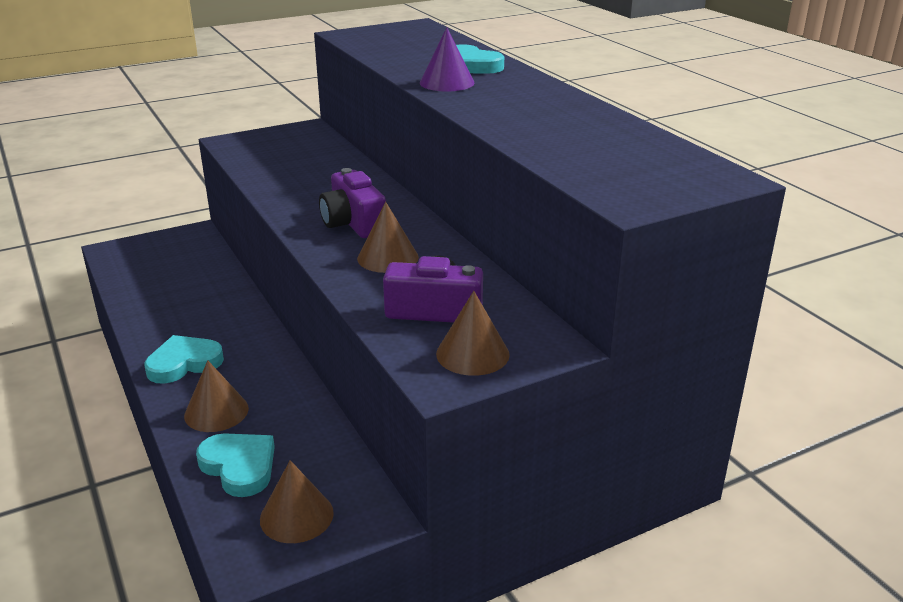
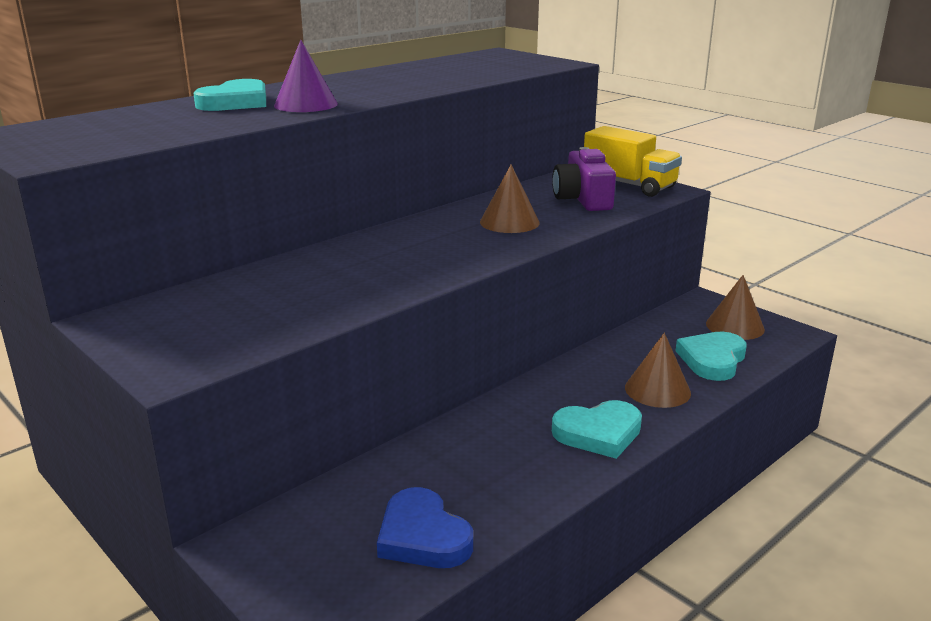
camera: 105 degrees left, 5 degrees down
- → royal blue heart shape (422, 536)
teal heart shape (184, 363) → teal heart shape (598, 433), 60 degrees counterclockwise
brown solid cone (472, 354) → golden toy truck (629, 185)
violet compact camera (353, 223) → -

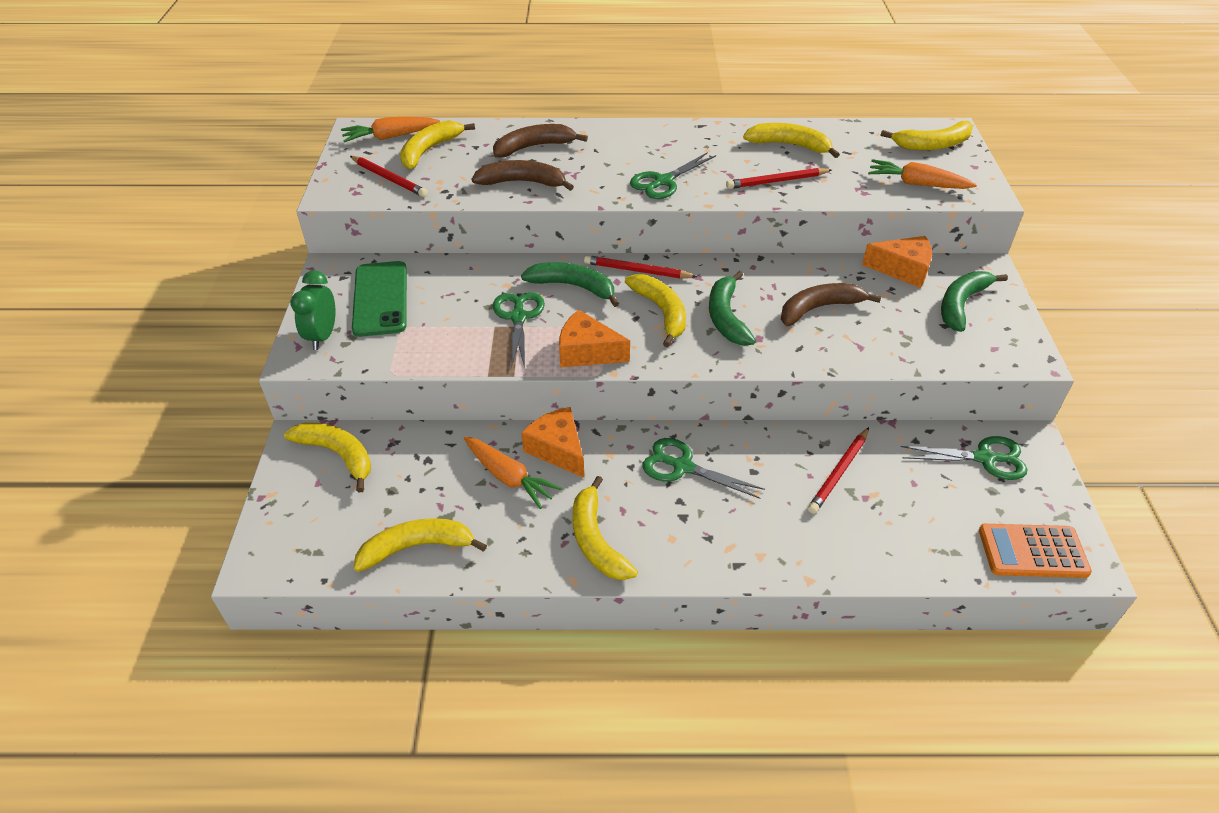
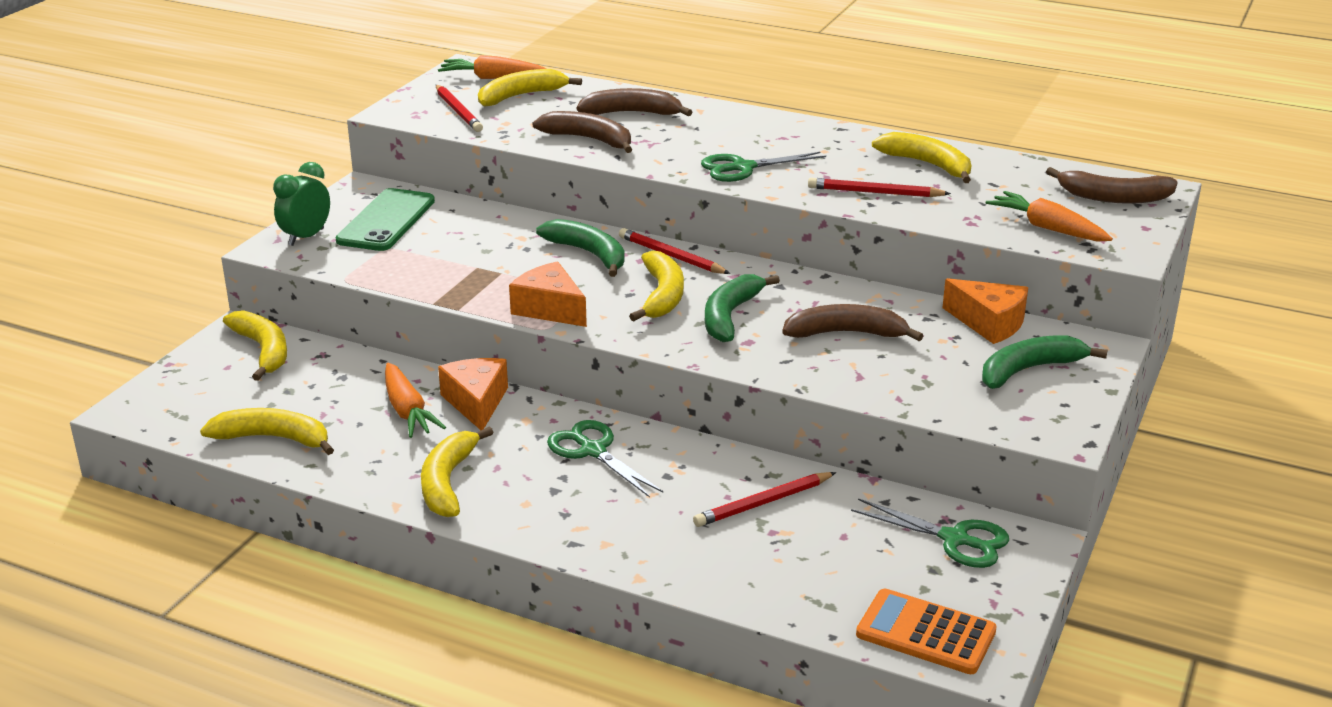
camera: 25 degrees right, 15 degrees down
golden toy banana (933, 145) → brown toy banana (1114, 198)
emerald scissors (518, 317) → -

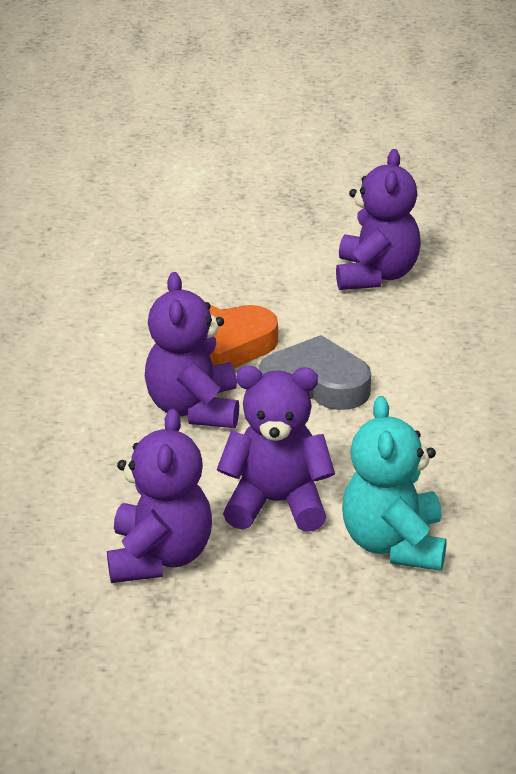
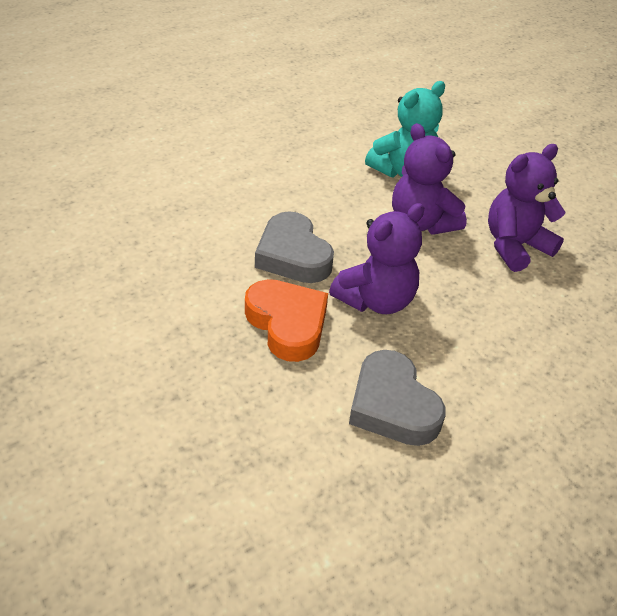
camera: 130 degrees left, 10 degrees up
- → ash-grey heart shape (392, 405)
violet teddy bear (376, 275) → -

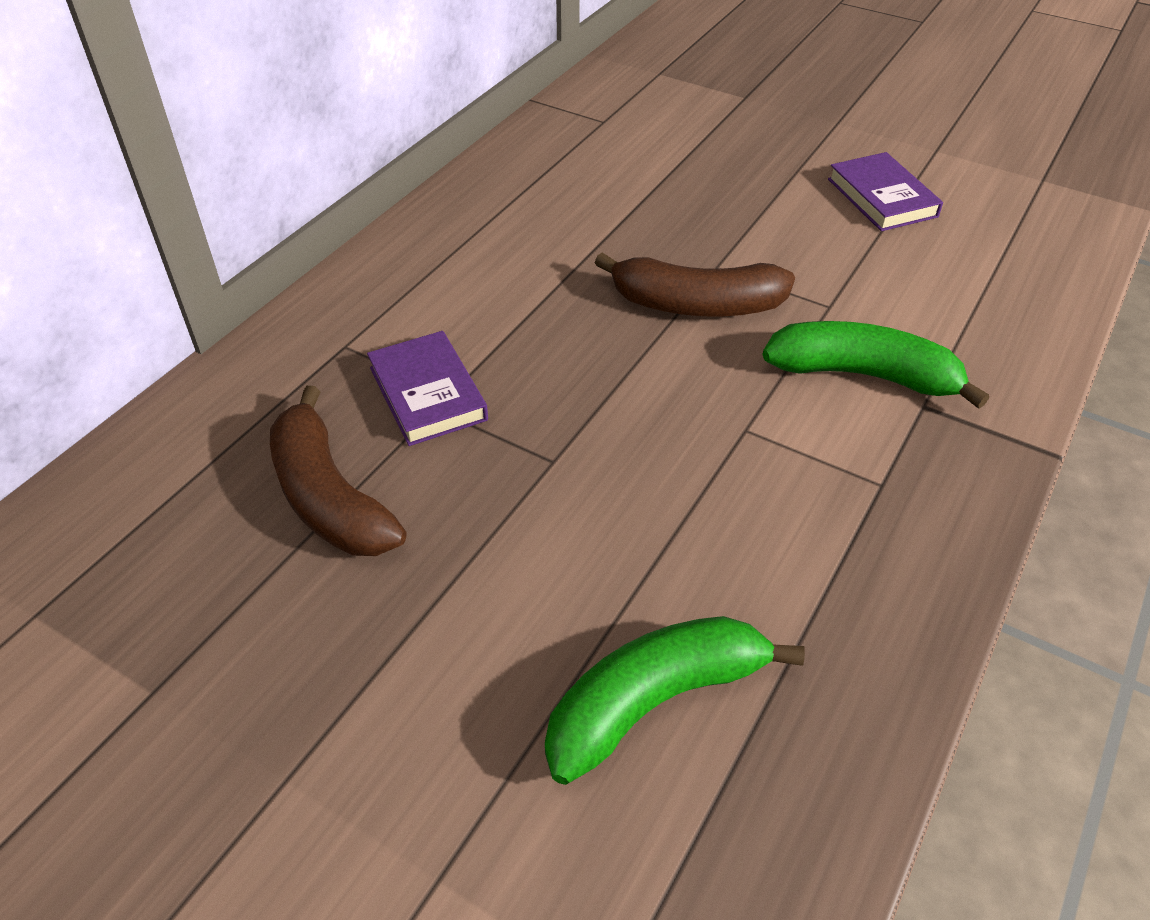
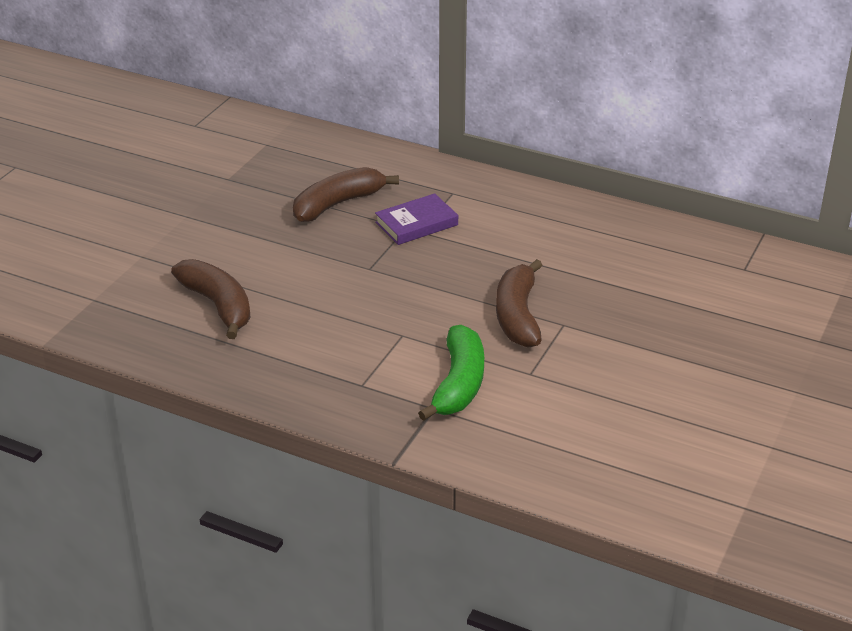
camera: 85 degrees right, 10 degrees down
emerald toy banana (655, 701) → brown toy banana (218, 305)
violet hardcover (882, 198) → -

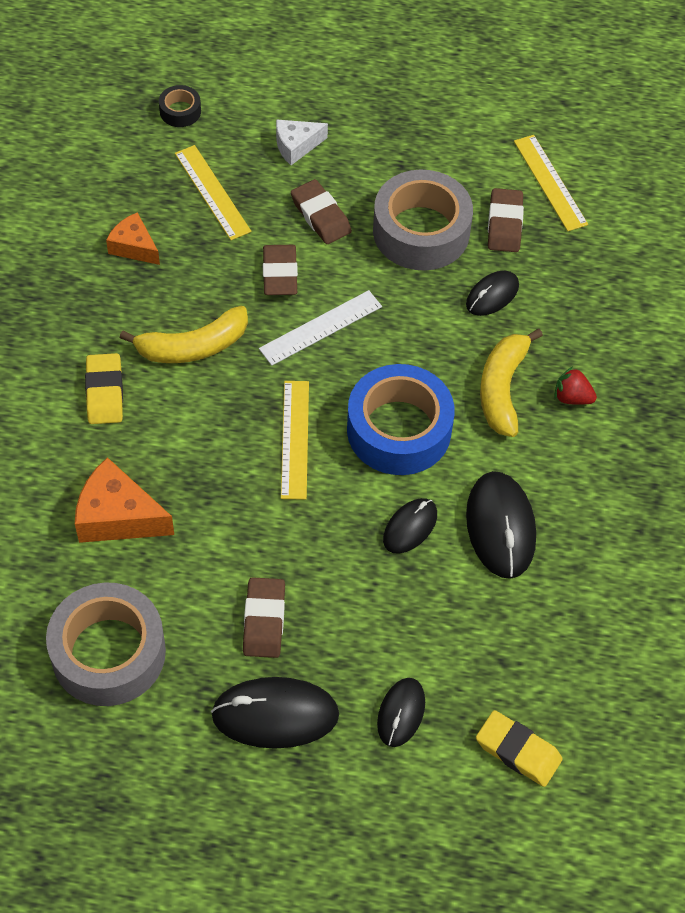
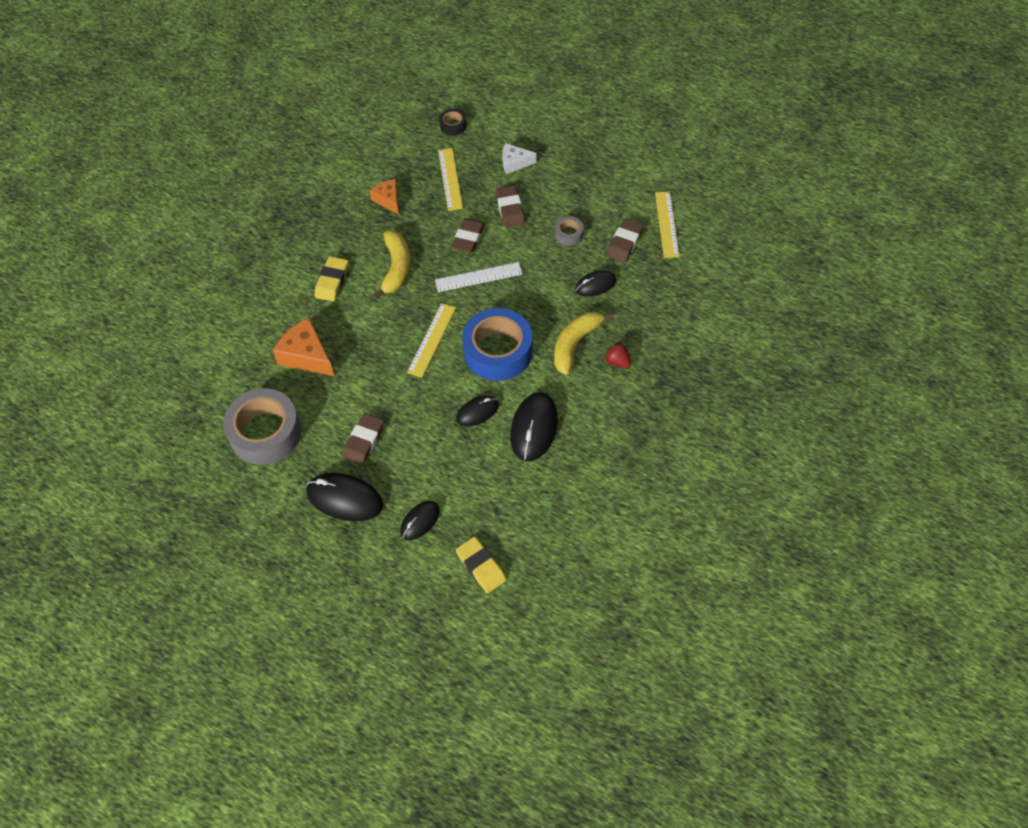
camera: 25 degrees right, 0 degrees up
golden toy banana (193, 346) → golden toy banana (396, 268), 90 degrees counterclockwise
ash-grey roll of tape (421, 231) → ash-grey roll of tape (568, 234), x0.44

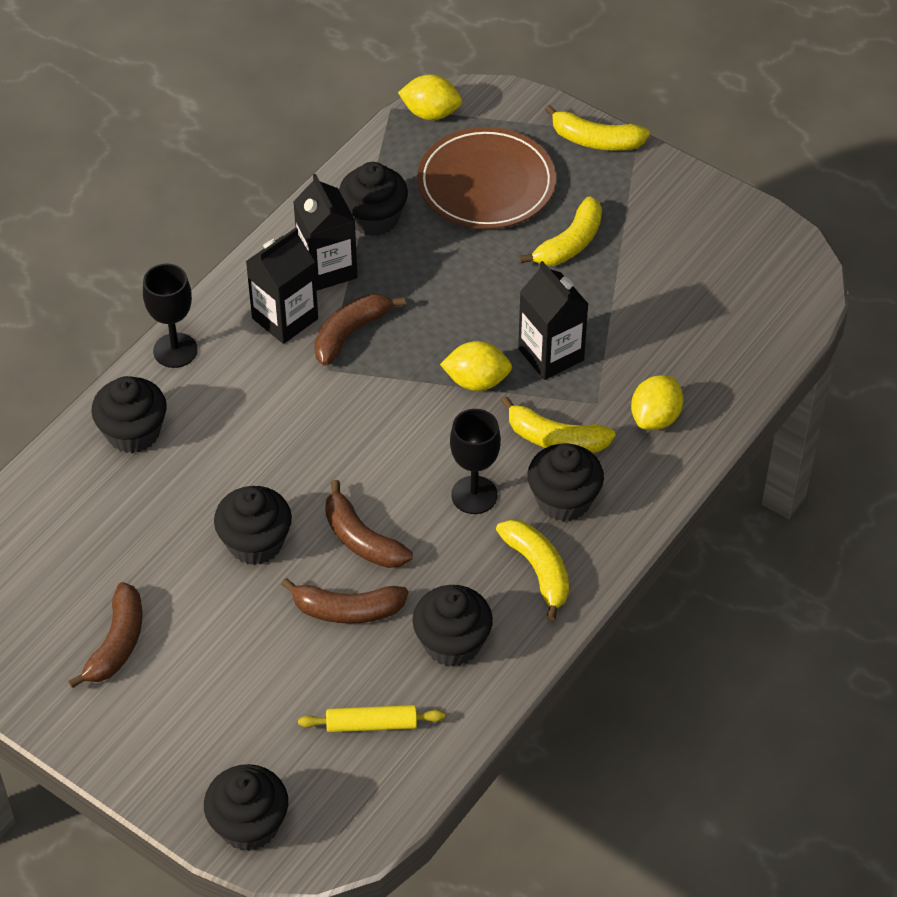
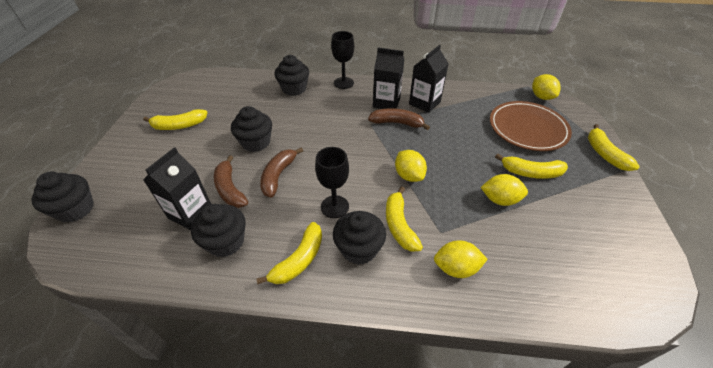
camera: 60 degrees right, 5 degrees down
brown toy banana (117, 643) → golden toy banana (179, 126)
black milk carton (551, 355) → black milk carton (190, 213), move
- → golden lemon (500, 200)
golden rolling pin (371, 724) → -
black muffin (374, 218) → -

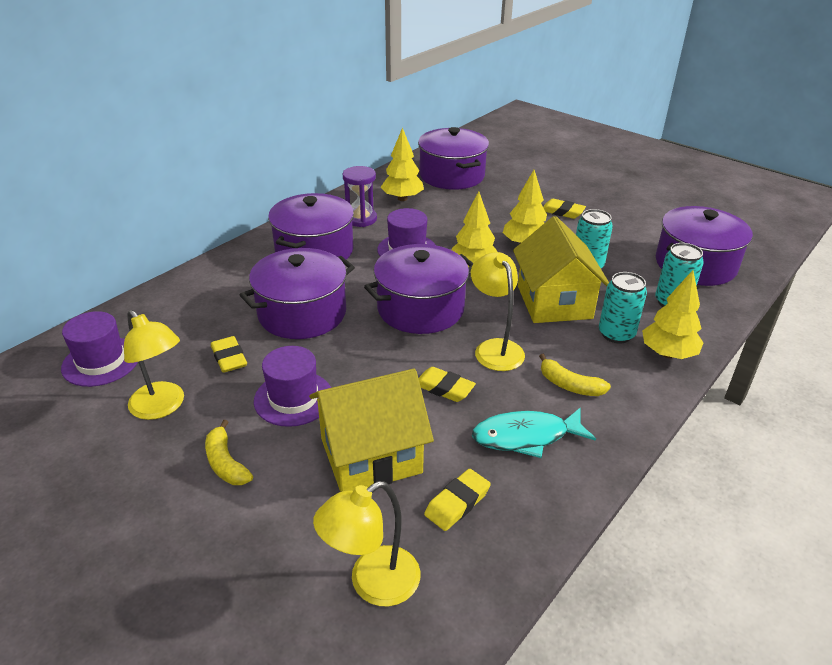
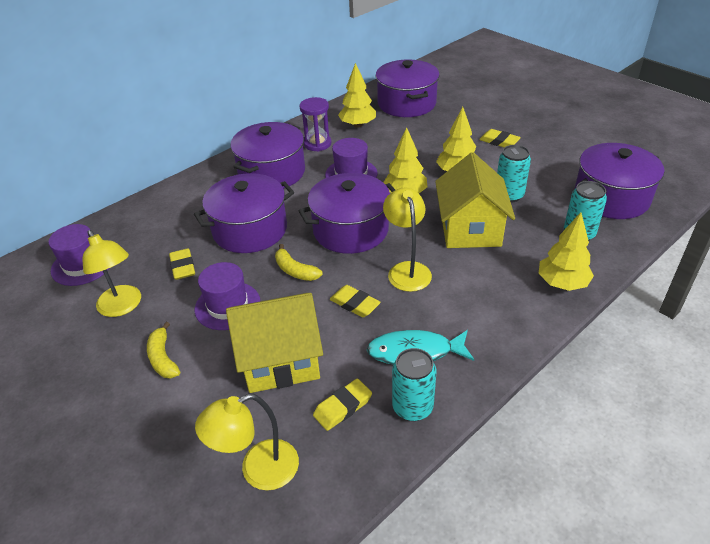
camera: 10 degrees right, 5 degrees up
golden toy banana (569, 385) → golden toy banana (295, 270), move
teal tin (616, 334) → teal tin (412, 407), move

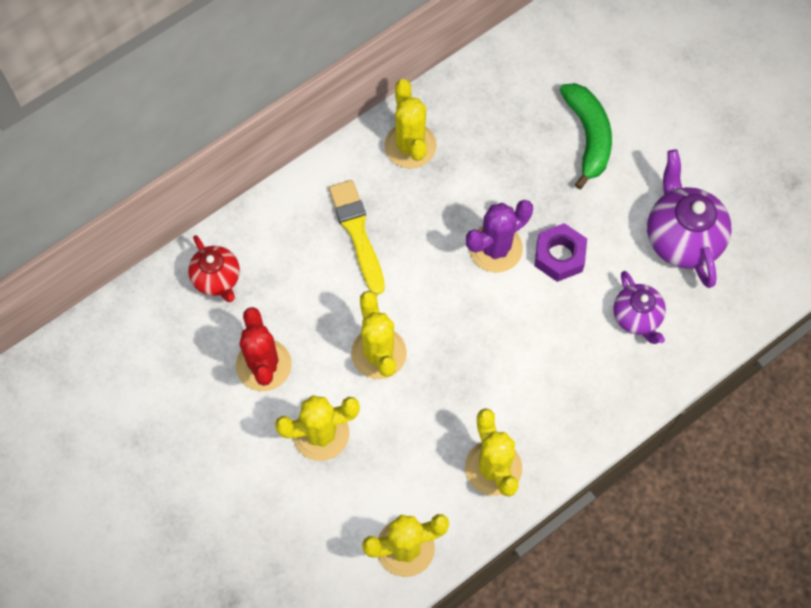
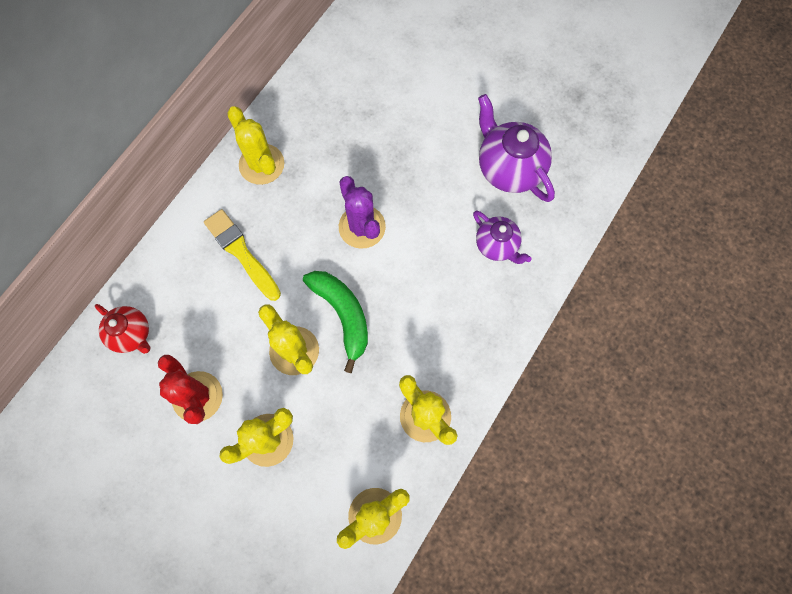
camera: 20 degrees left, 5 degrees up
emerald toy banana (588, 136) → emerald toy banana (343, 315), move
violet cactus (495, 248) → violet cactus (362, 227), 60 degrees counterclockwise
violet hexagon nut (559, 256) → -

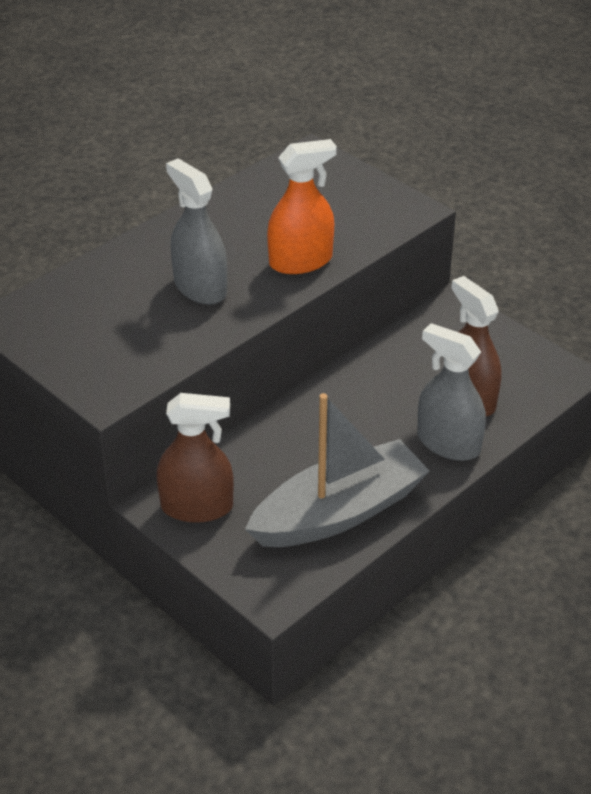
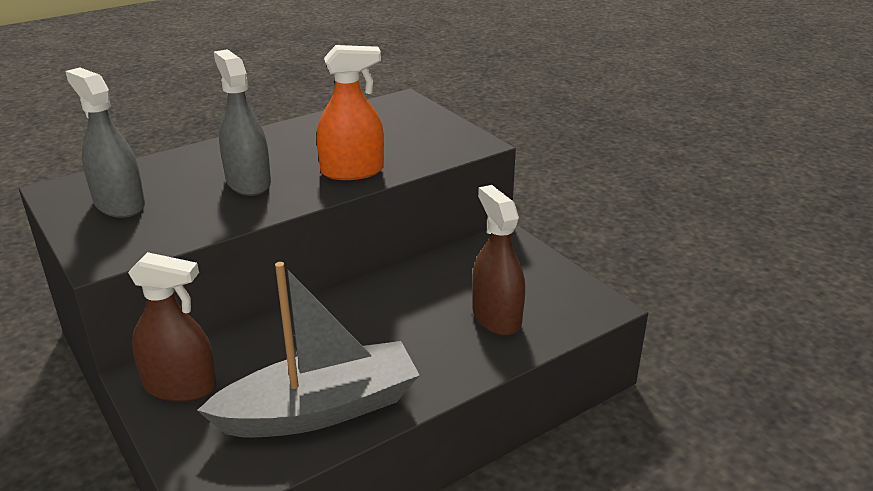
camera: 10 degrees right, 10 degrees down
ash-grey sprayer (448, 443) → ash-grey sprayer (119, 204), move

